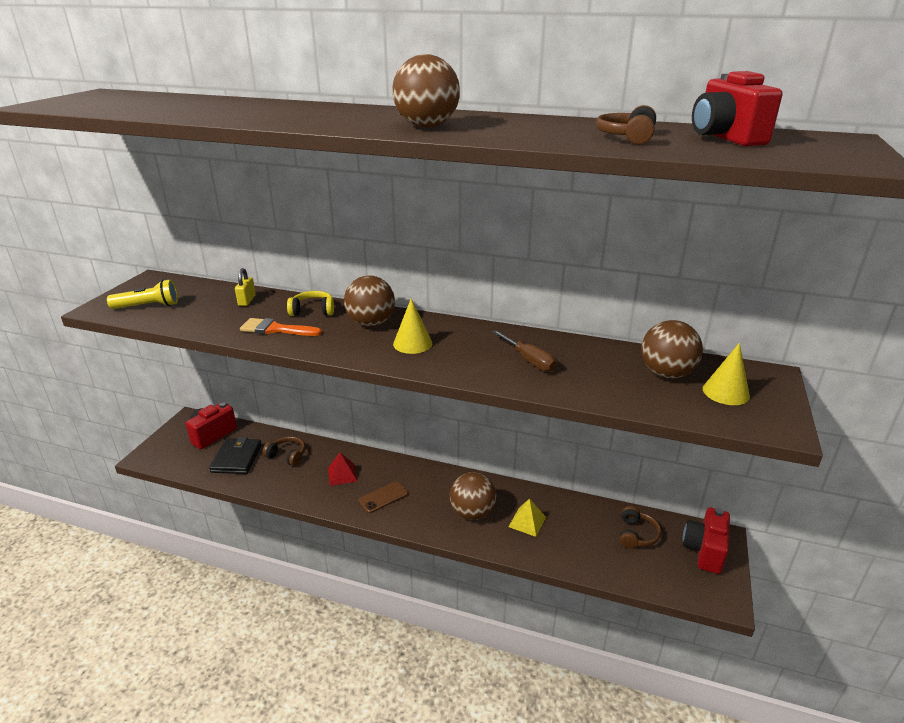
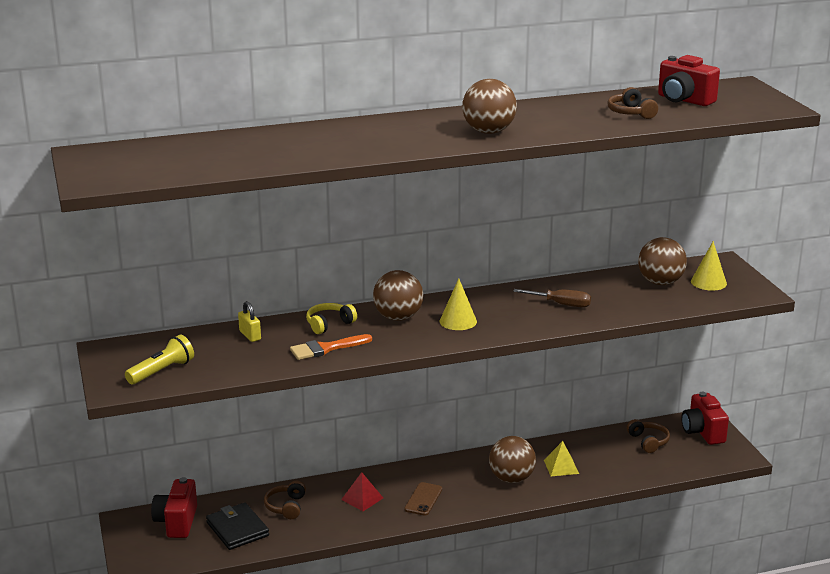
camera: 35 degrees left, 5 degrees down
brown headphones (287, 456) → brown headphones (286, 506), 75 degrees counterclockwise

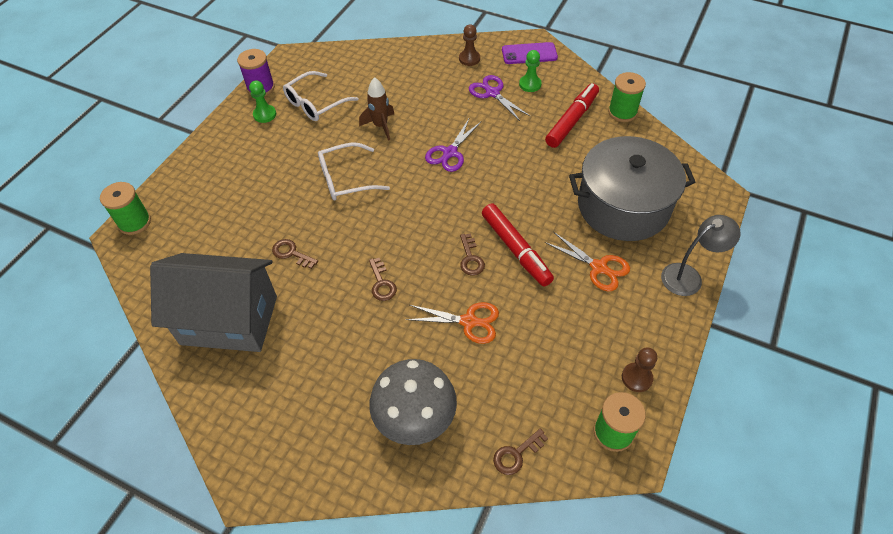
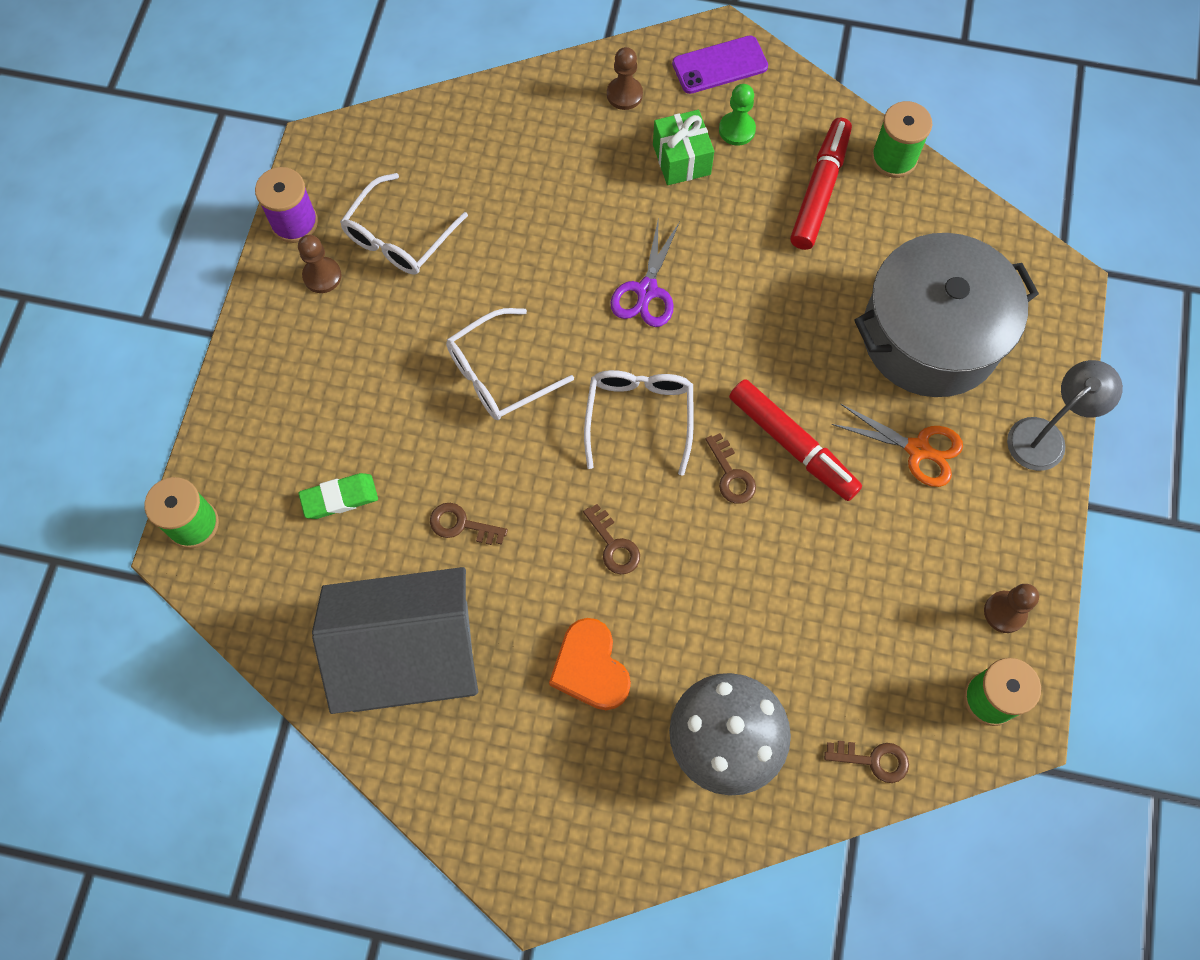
camera: 15 degrees left, 15 degrees up
emerald game pawn (265, 114) → brown game pawn (322, 276)
- → emerald pencil eraser (339, 498)
- → bright orange heart shape (590, 668)
- → pure white eyeglasses (639, 416)
violet scissors (492, 93) → emerald wrapped gift (681, 159)
brown door key (516, 454) → brown door key (873, 760), 120 degrees counterclockwise
brown spaceship (380, 126) → -
bright orange scissors (468, 321) → -

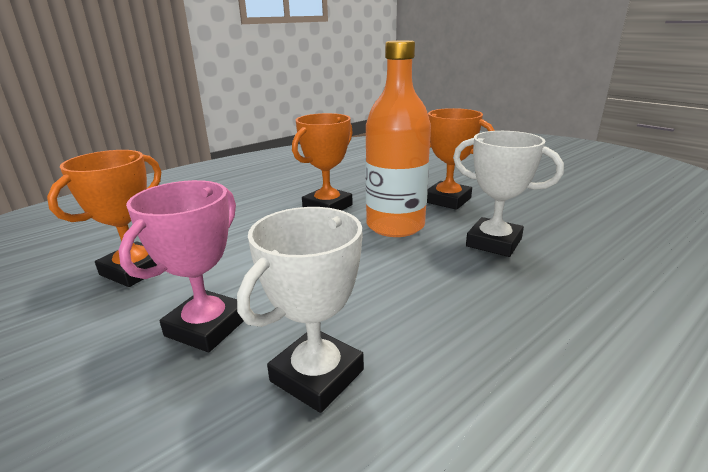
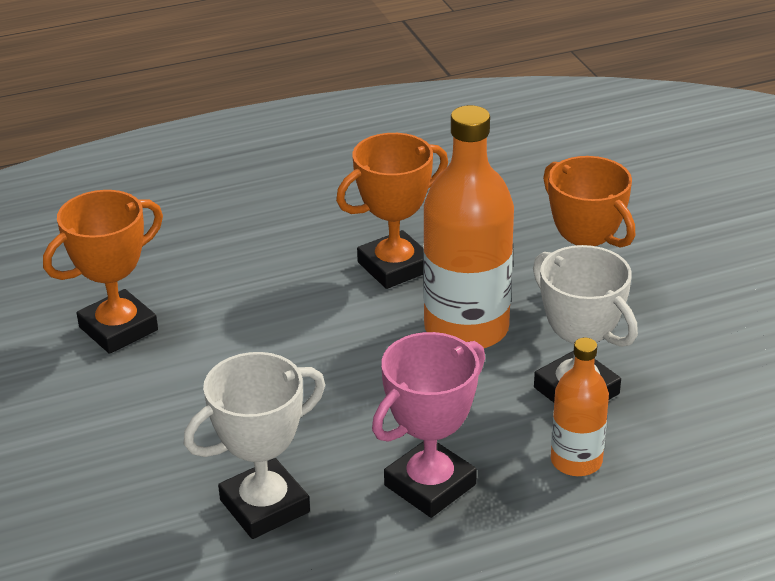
camera: 20 degrees right, 10 degrees up
rosy trophy (207, 327) → rosy trophy (430, 485), move
- → bright orange drink bottle (576, 461)

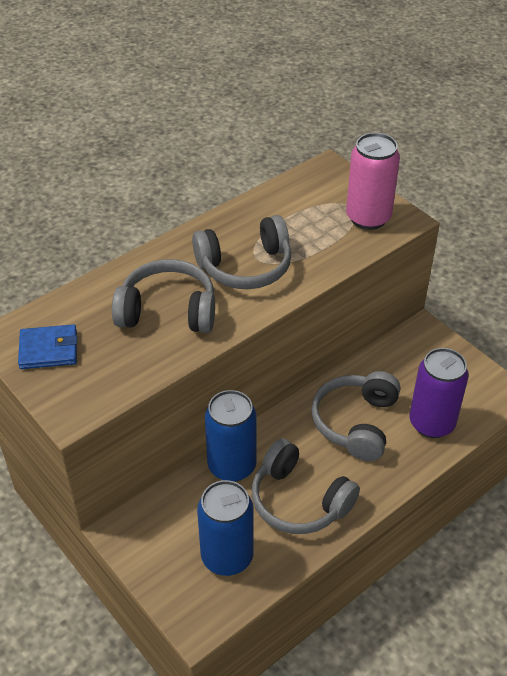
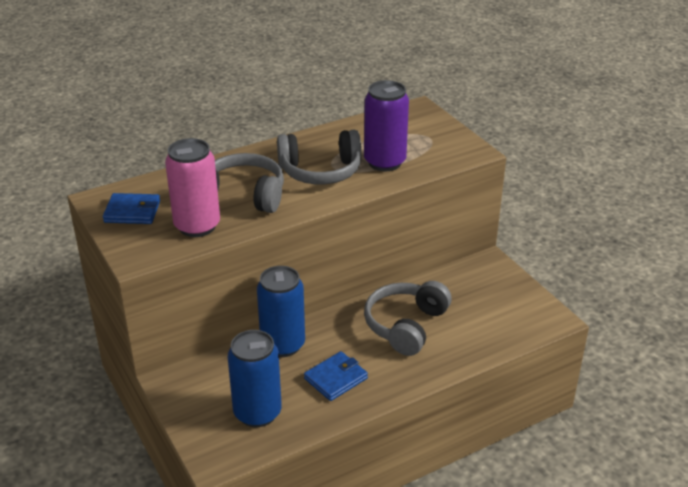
camera: 10 degrees right, 10 degrees down
rosy tin (368, 218) → rosy tin (197, 226), move
ash-grey headphones (299, 500) → royal blue wallet (335, 378)
violet tin (431, 423) → violet tin (384, 162), move

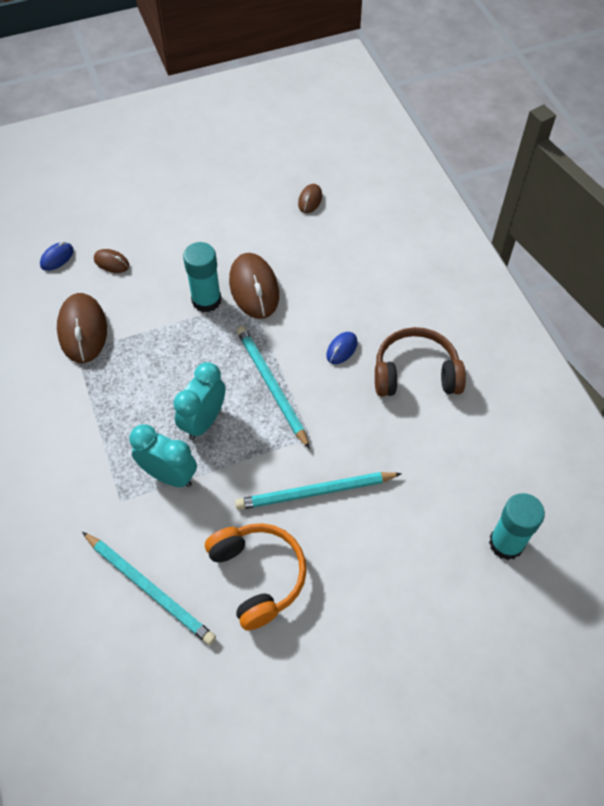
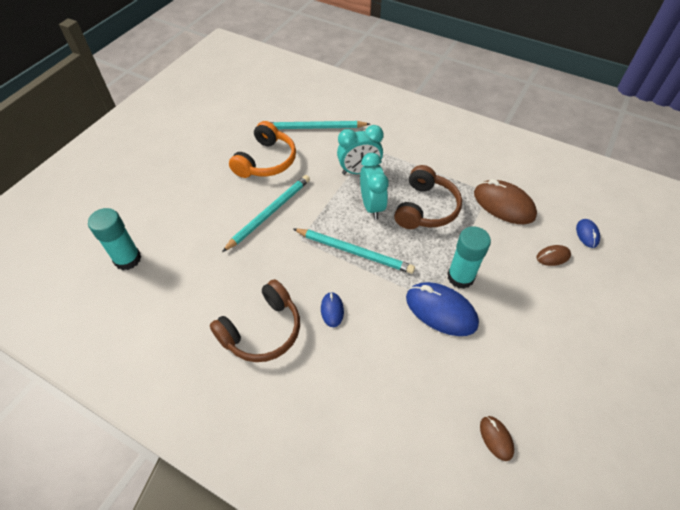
camera: 140 degrees right, 5 degrees down
bright orange headphones (258, 576) → bright orange headphones (266, 161), 90 degrees counterclockwise
- → brown headphones (426, 208)
brown PC mouse (254, 288) → royal blue PC mouse (441, 311)

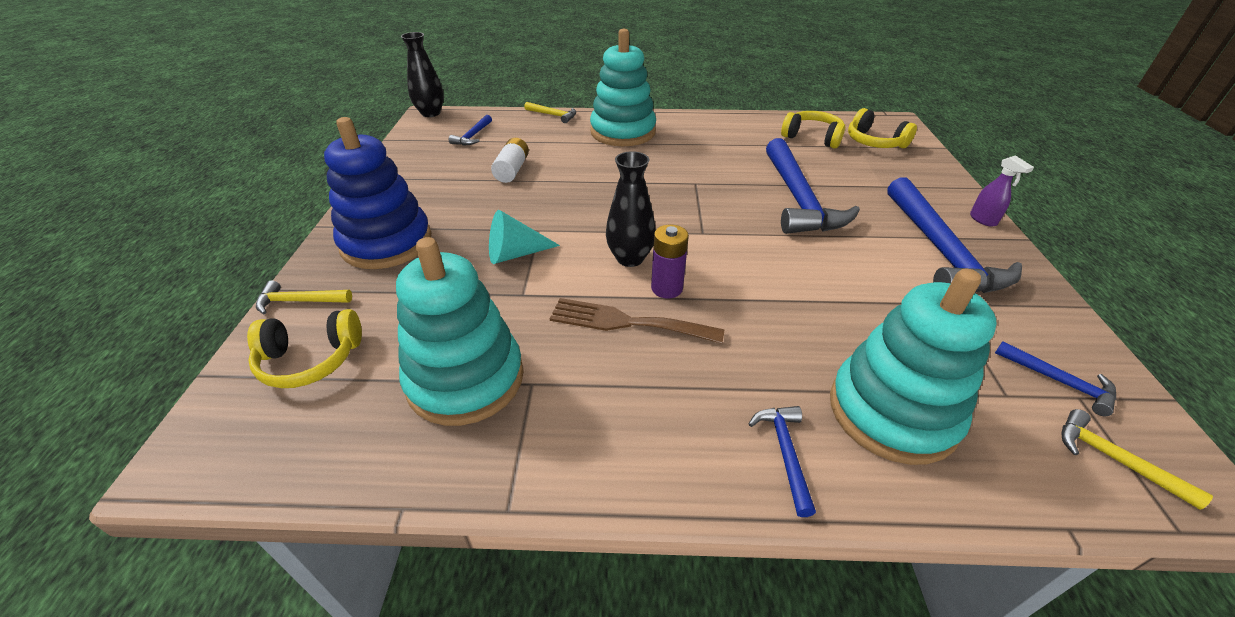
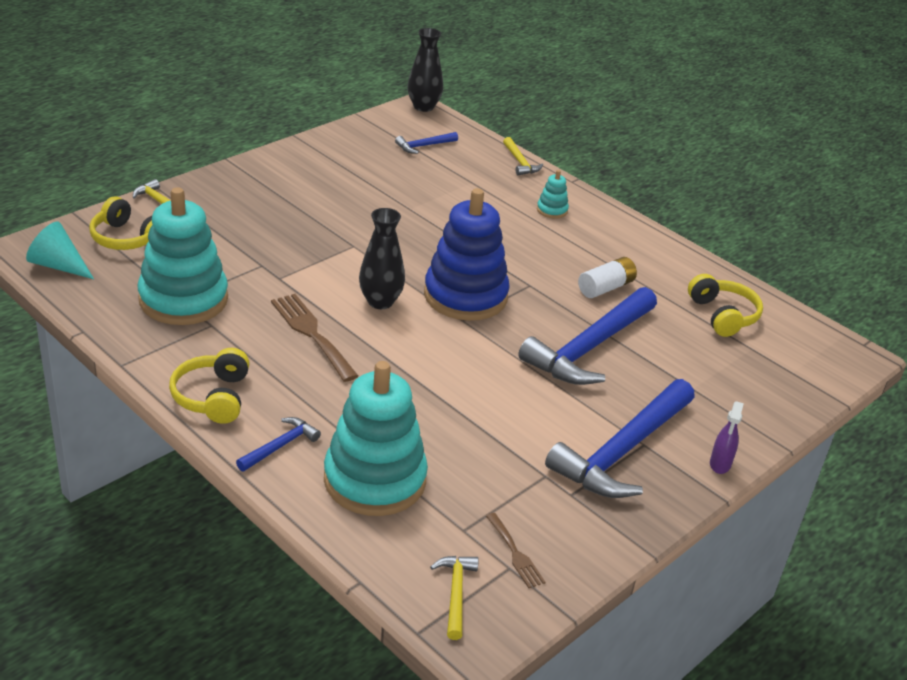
camera: 40 degrees right, 5 degrees down
teal solid cone (515, 254) → teal solid cone (59, 265), move
golden headphones (874, 142) → golden headphones (213, 397), move
royal blue stacking rings (386, 243) → royal blue stacking rings (465, 296), move
royal blue hammer (1059, 381) → brown fork (515, 554)
teal stacking rings (623, 132) → teal stacking rings (552, 210), x0.42
pure white AA battery (512, 170) → pure white AA battery (605, 288), move
violet AA battery (666, 288) → -

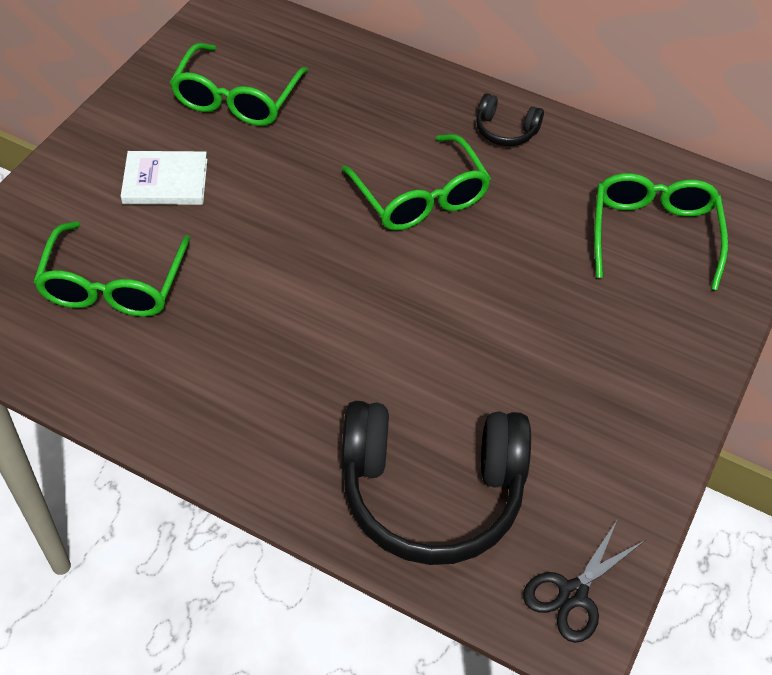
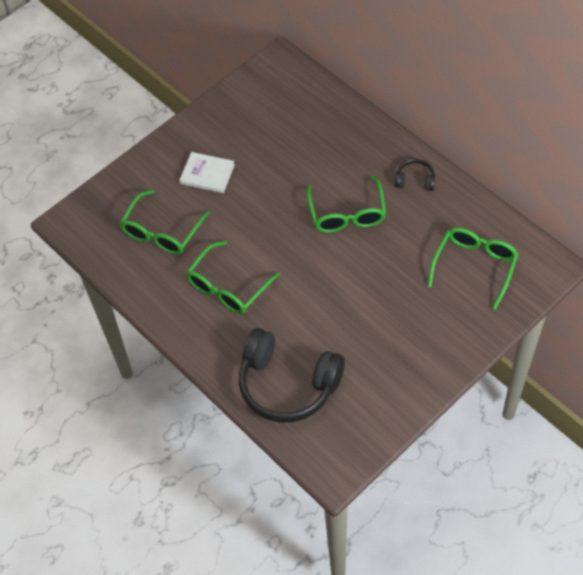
camera: 25 degrees right, 5 degrees up
emerald eyeglasses (237, 98) → emerald eyeglasses (228, 286), move
black headphones (505, 130) → black headphones (415, 180), 150 degrees clockwise
black scissors (573, 594) → -

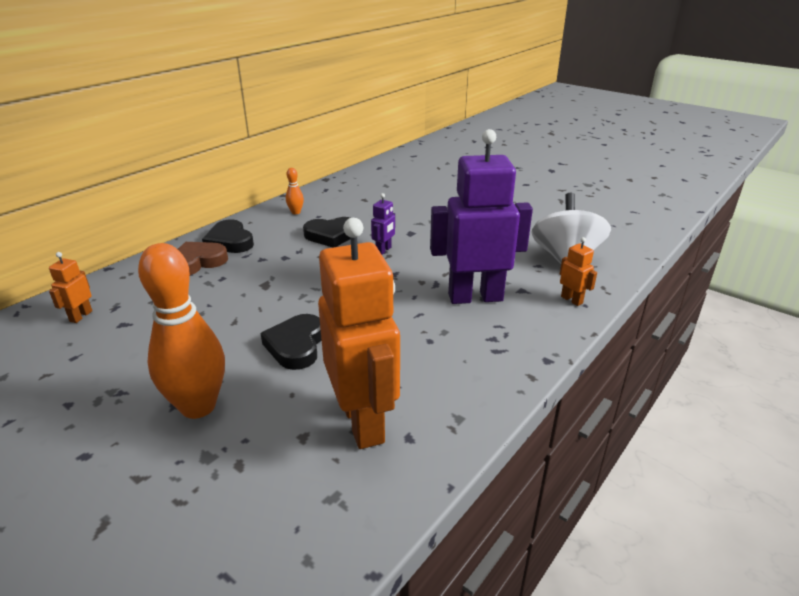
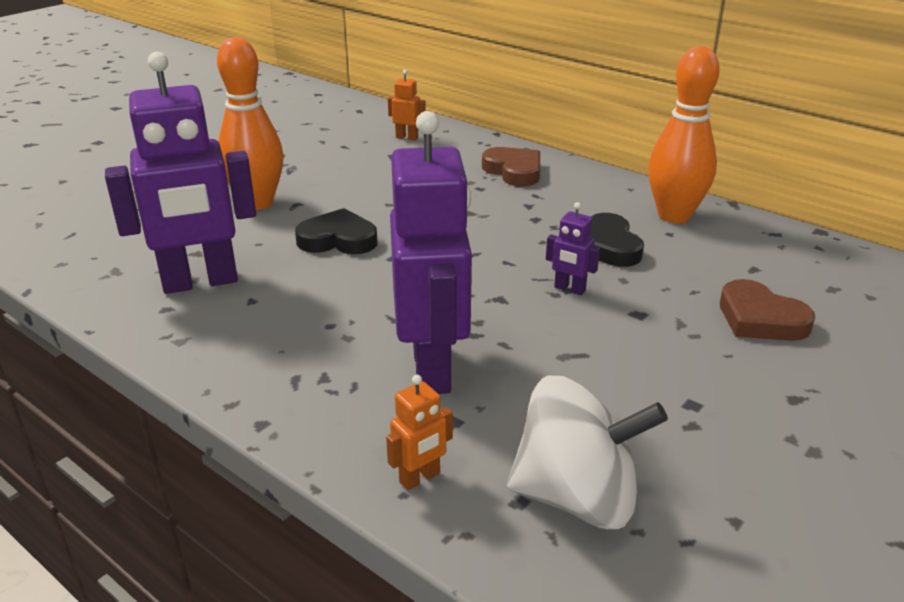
camera: 90 degrees right, 0 degrees up
bright orange toy robot (363, 422) → violet toy robot (200, 282)
bright orange skittle (296, 212) → bright orange skittle (674, 216), x2.37
- → brown heart shape (760, 319)
black heart shape (230, 241) → -

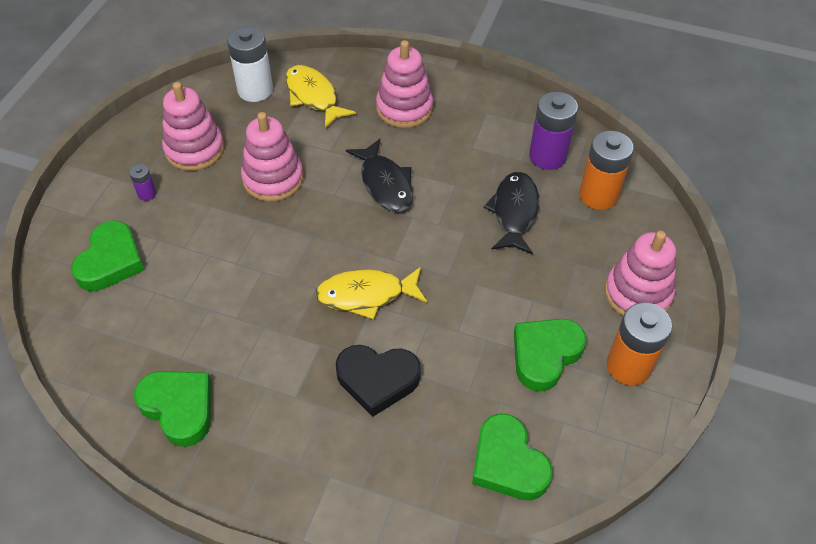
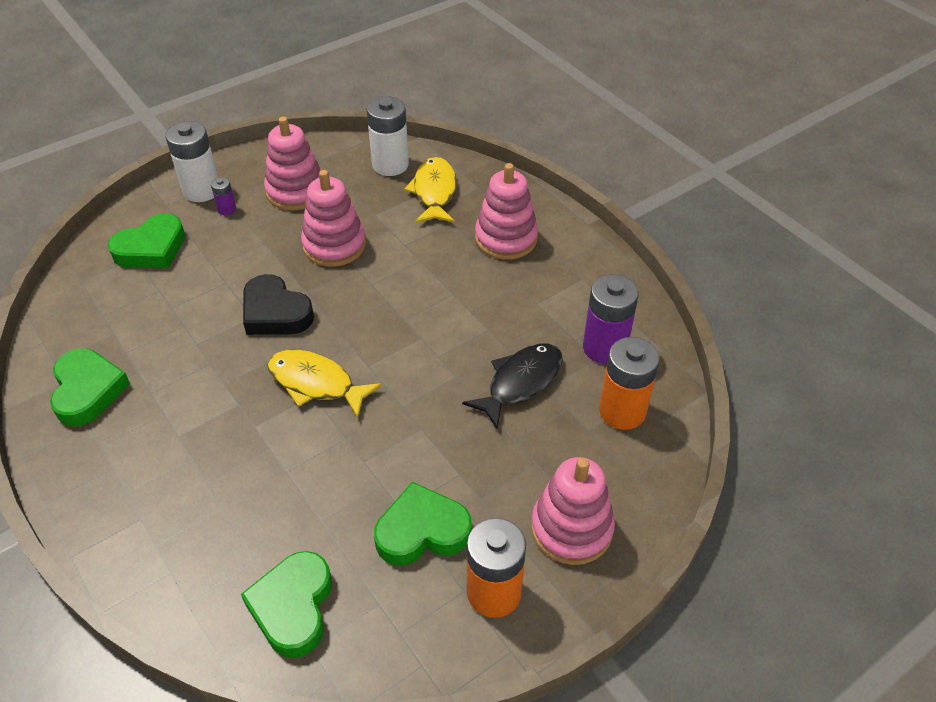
camera: 35 degrees right, 5 degrees down
- → pure white AA battery (201, 190)
black heart shape (377, 380) → black heart shape (275, 312), move
black fish figure (385, 184) → -

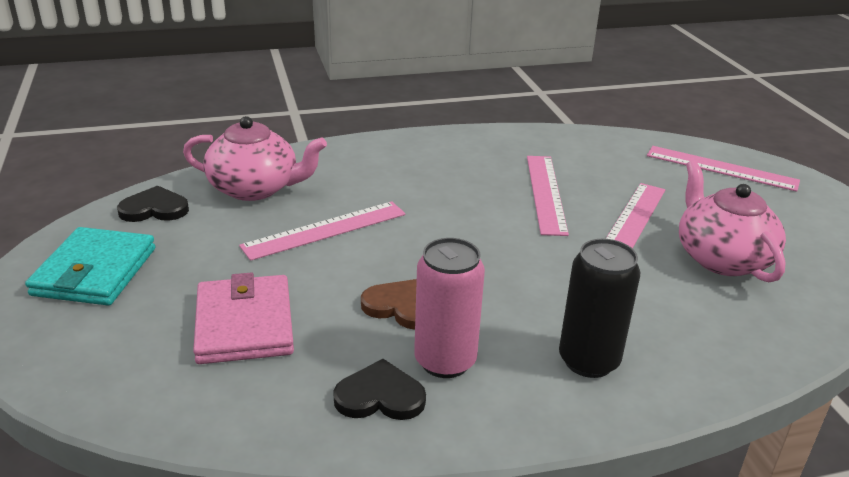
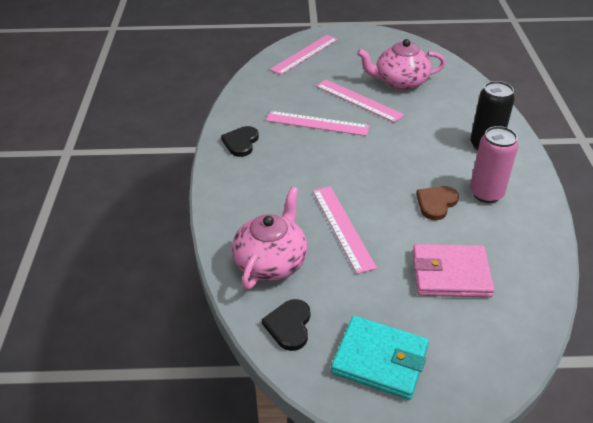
camera: 75 degrees left, 10 degrees up
black heart shape (380, 396) → black heart shape (241, 143), move

